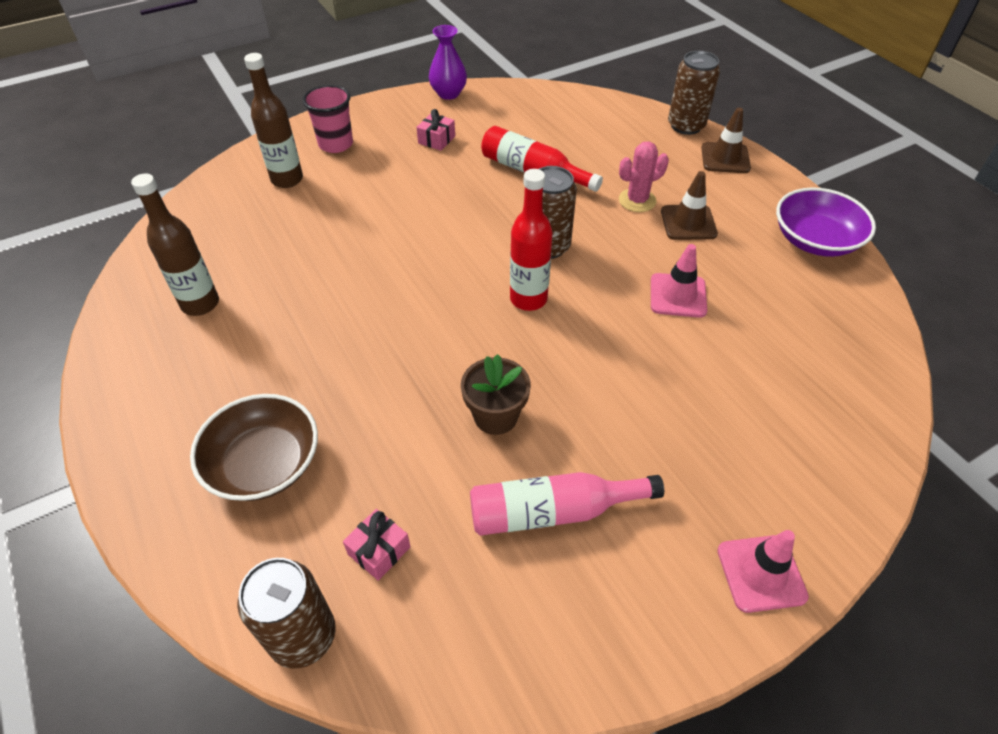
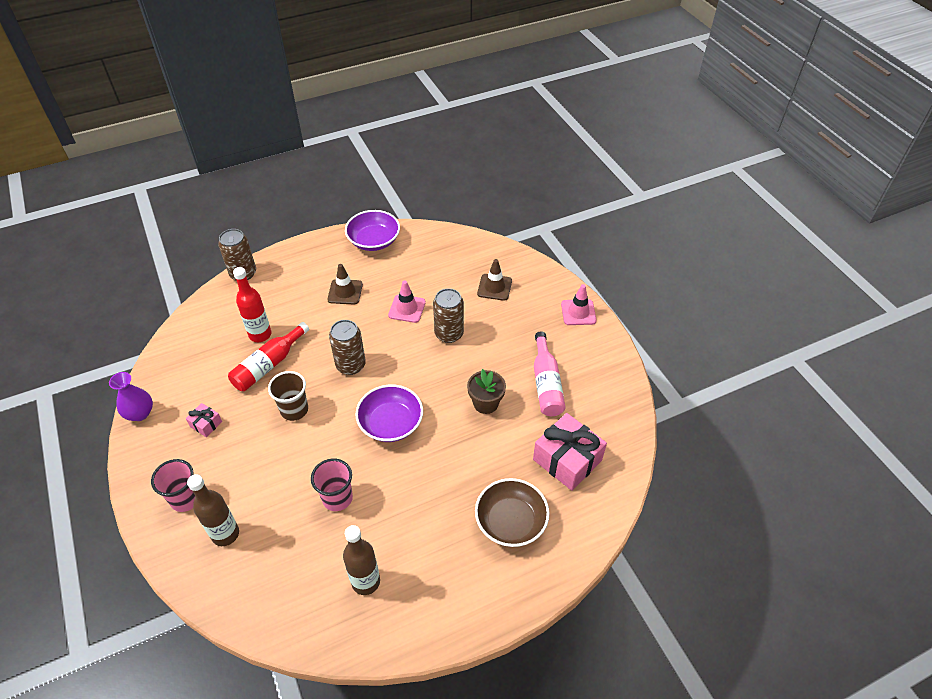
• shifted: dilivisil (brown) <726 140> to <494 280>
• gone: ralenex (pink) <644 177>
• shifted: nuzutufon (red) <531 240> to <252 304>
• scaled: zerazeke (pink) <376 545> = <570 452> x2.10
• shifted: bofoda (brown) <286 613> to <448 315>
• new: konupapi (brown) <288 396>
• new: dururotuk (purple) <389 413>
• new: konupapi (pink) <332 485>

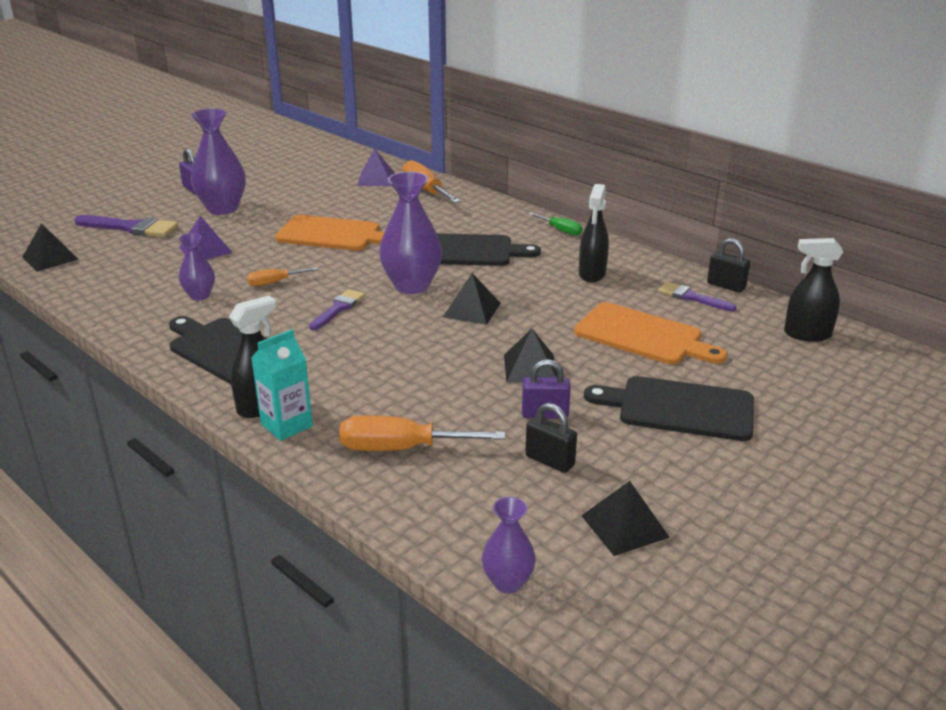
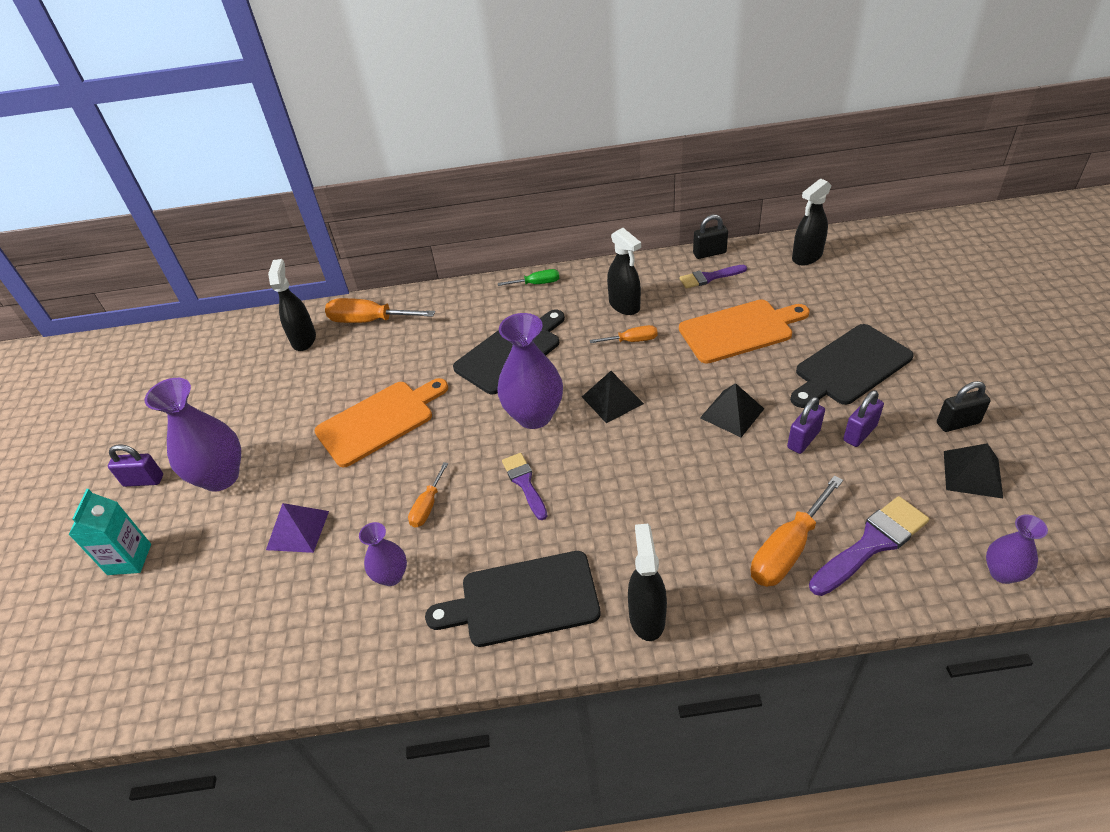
• swapped: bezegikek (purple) <376 167> to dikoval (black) <292 305>
• shifted: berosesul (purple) <126 226> to <869 546>
• gone: bezegikek (black) <50 247>
• shifted: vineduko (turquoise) <282 385> to <109 532>
• shifted: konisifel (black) <551 438> to <964 406>
• new: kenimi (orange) <623 334>
• new: konisifel (purple) <863 418>

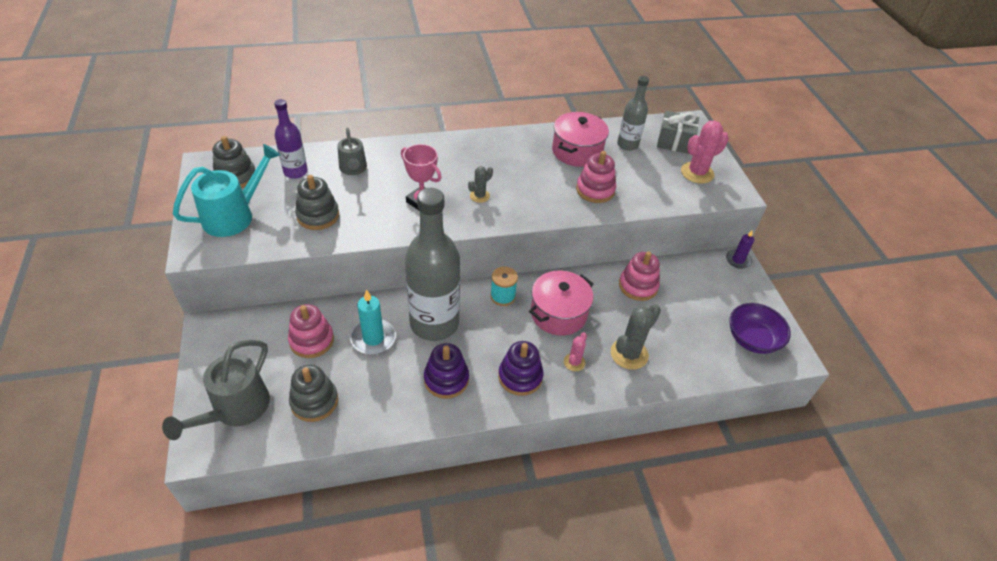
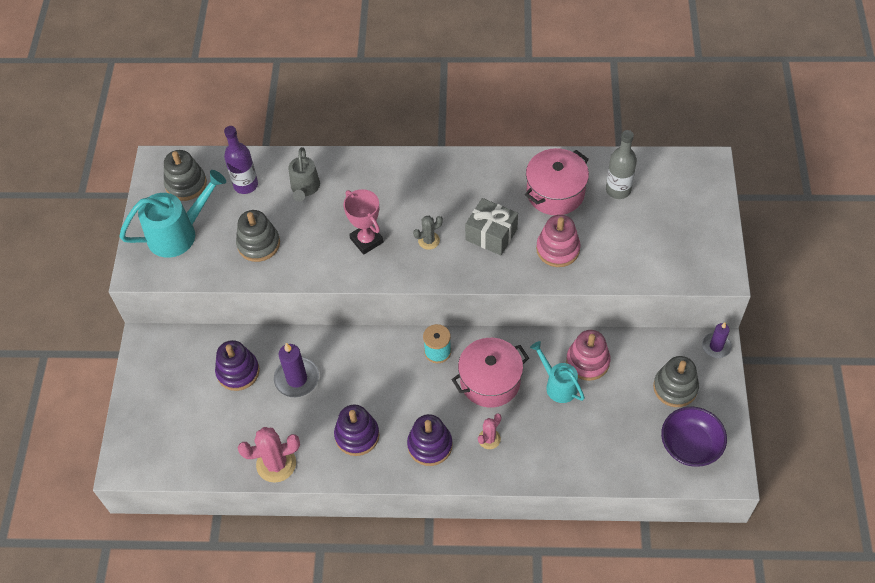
• shifted: zerazeke (grey) <678 132> to <491 226>
• shifted: ralenex (pink) <705 152> to <269 455>
• gone: nuzutufon (grey) <432 264>
• repainted: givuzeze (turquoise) <373 322> to givuzeze (purple) <296 370>
• repainted: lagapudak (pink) <311 331> to lagapudak (purple) <237 365>
• gone: ralenex (grey) <636 337>
• gone: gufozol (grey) <216 390>
• shifted: lagapudak (grey) <313 393> to <676 381>
• new: gufozol (turquoise) <557 372>

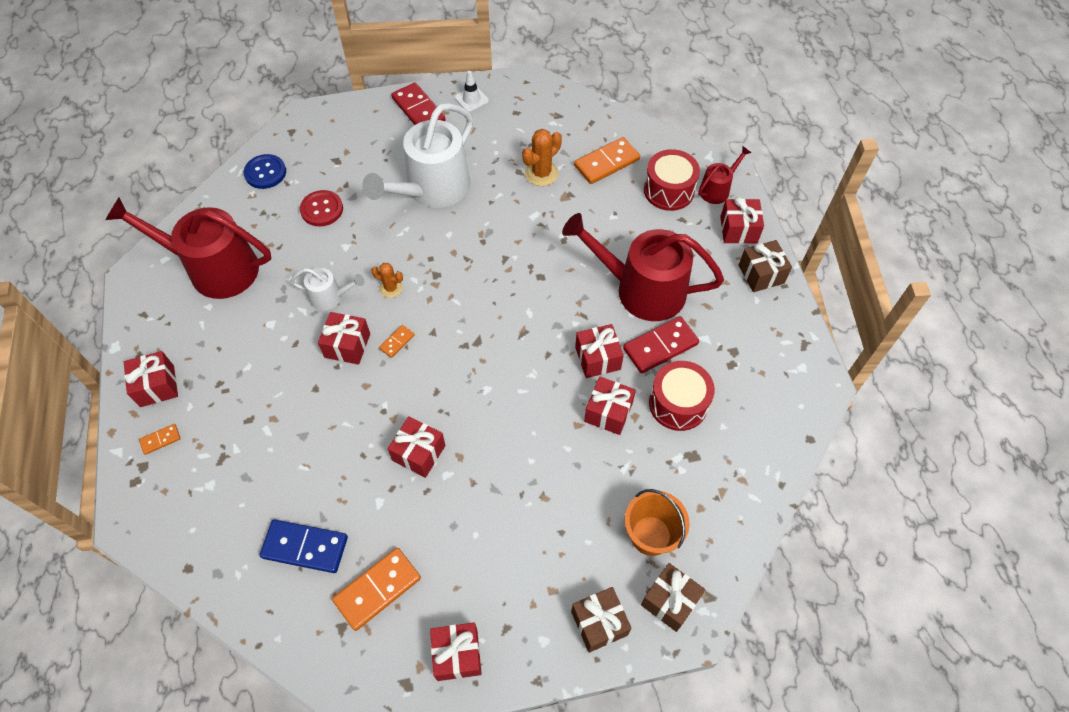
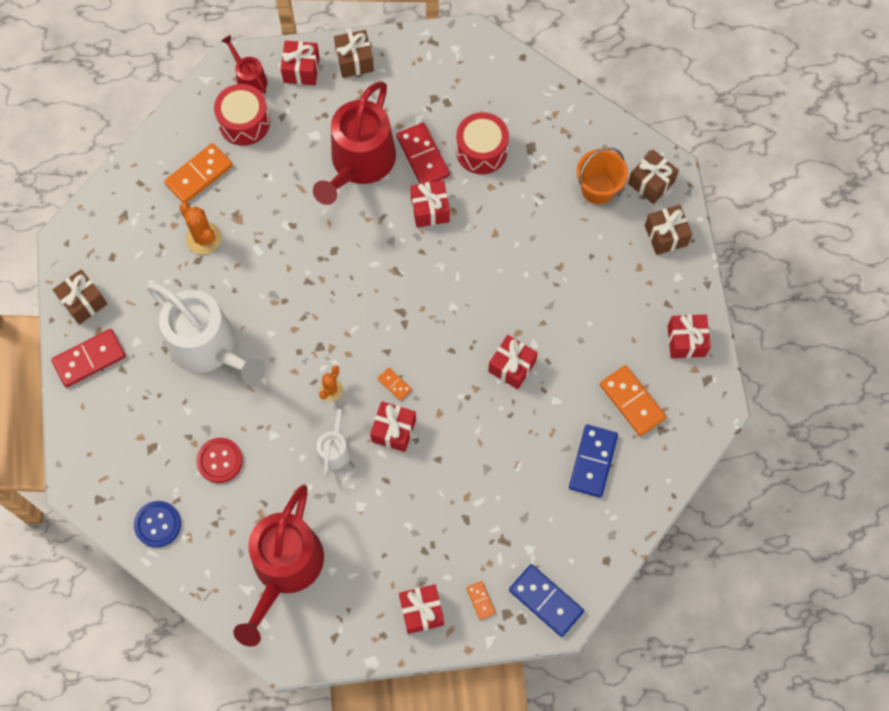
• swapped: dilivisil (white) <472 91> to zerazeke (brown) <80 296>
• rotated: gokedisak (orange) <607 160> = <198 173> 75 degrees clockwise
• gone: zerazeke (red) <610 406>
• new: gokedisak (blue) <546 600>

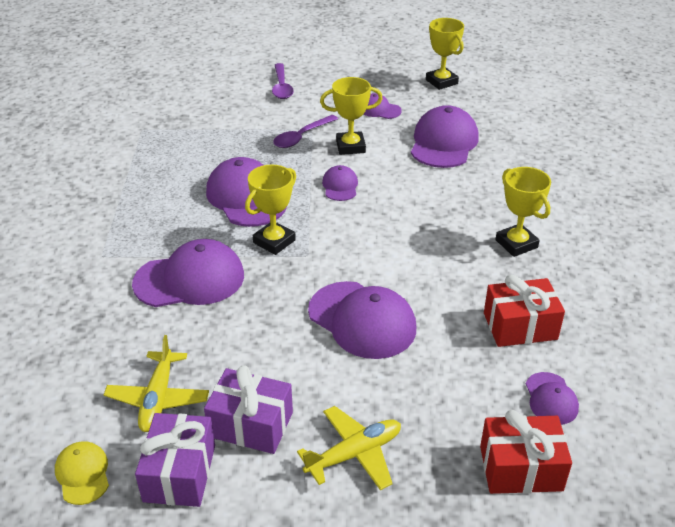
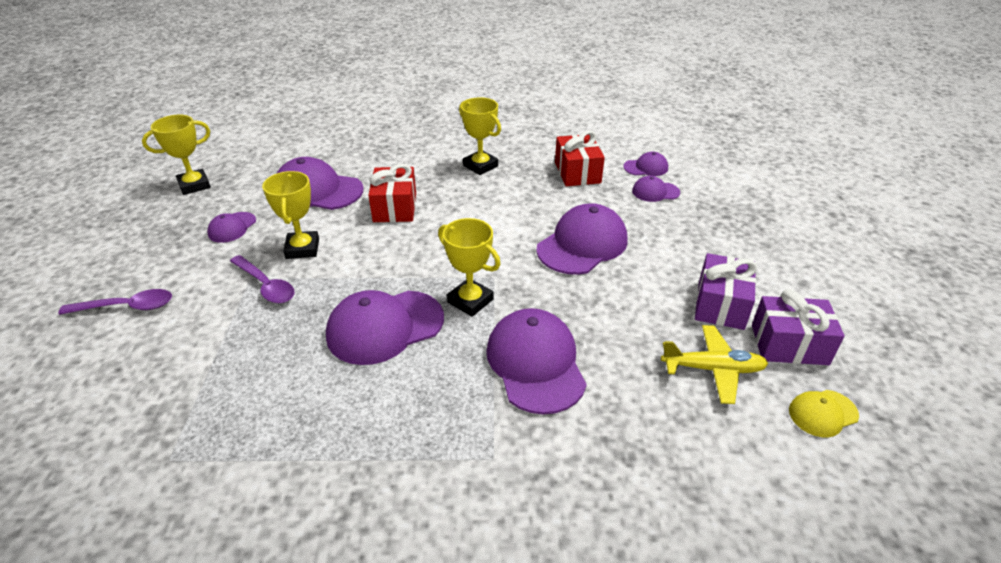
• shifted: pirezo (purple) <340 183> to <656 189>
• rotated: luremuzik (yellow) <523 212> = <480 136> 75 degrees clockwise
• gone: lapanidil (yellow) <349 448>
• shifted: zerazeke (red) <526 452> to <392 193>

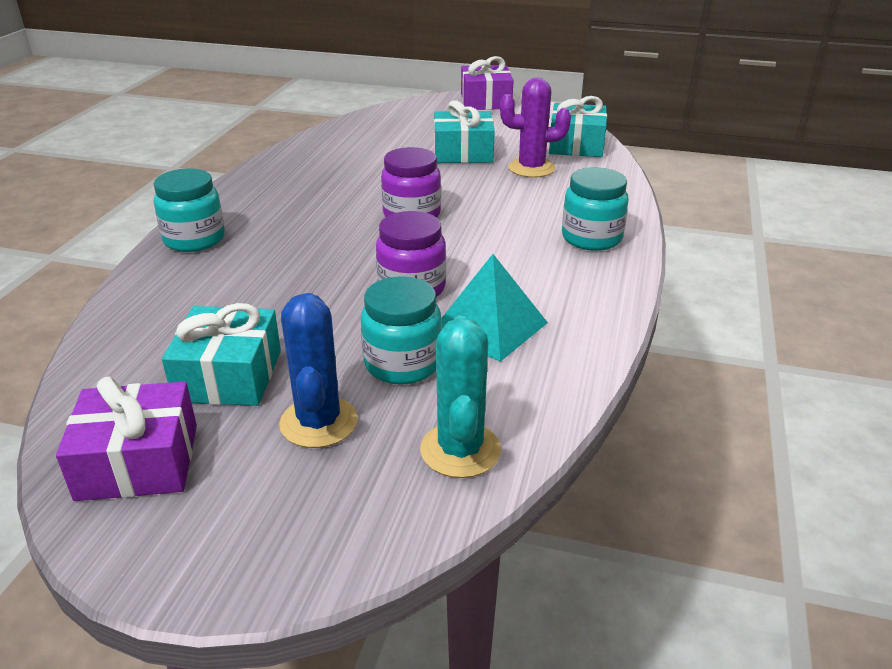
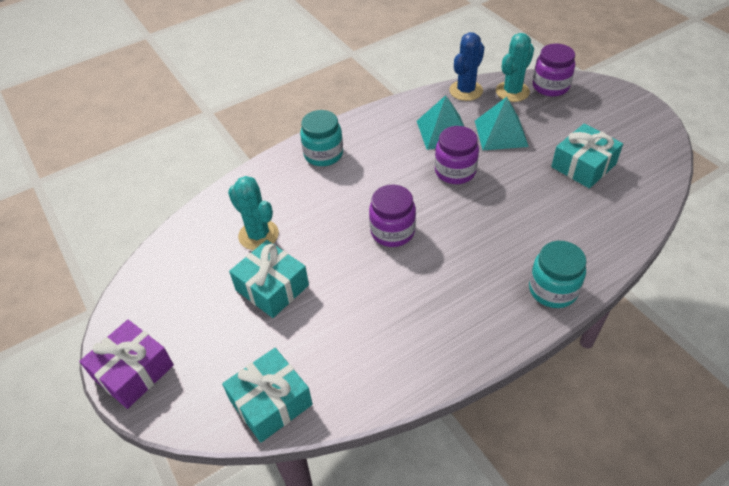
• repainted: ralenex (purple) <535 128> to ralenex (turquoise) <253 213>
• shifted: zerazeke (turquoise) <578 126> to <267 395>
• swapped: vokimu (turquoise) <401 330> to bezegikek (turquoise) <502 123>
• shifted: ralenex (blue) <318 370> to <467 66>
• gone: zerazeke (purple) <126 439>
• new: vokimu (purple) <554 70>

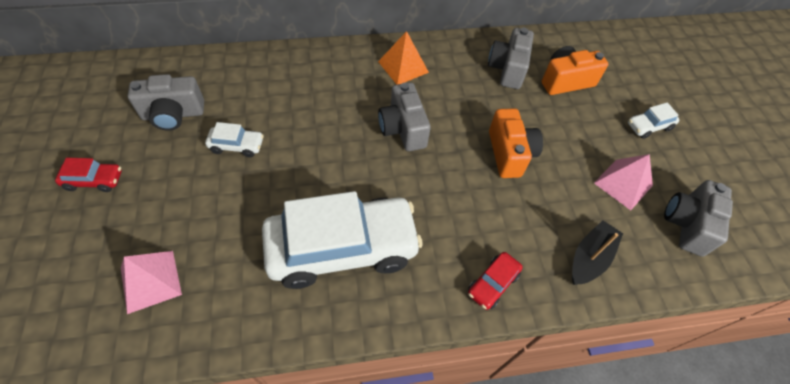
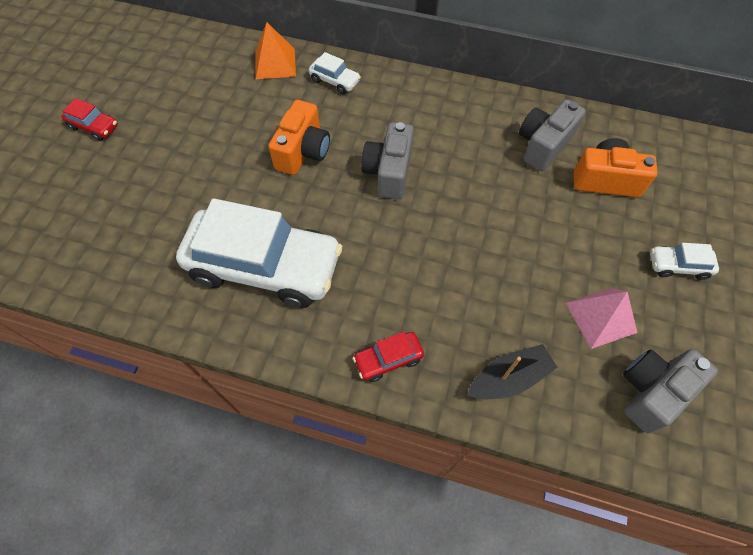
• shifted: bezegikek (orange) <403 58> to <275 50>
• gone: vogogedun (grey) <166 102>
• shifted: vogogedun (orange) <516 143> to <299 137>
• shifted: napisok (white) <234 139> to <335 73>
• gone: bezegikek (pink) <151 282>

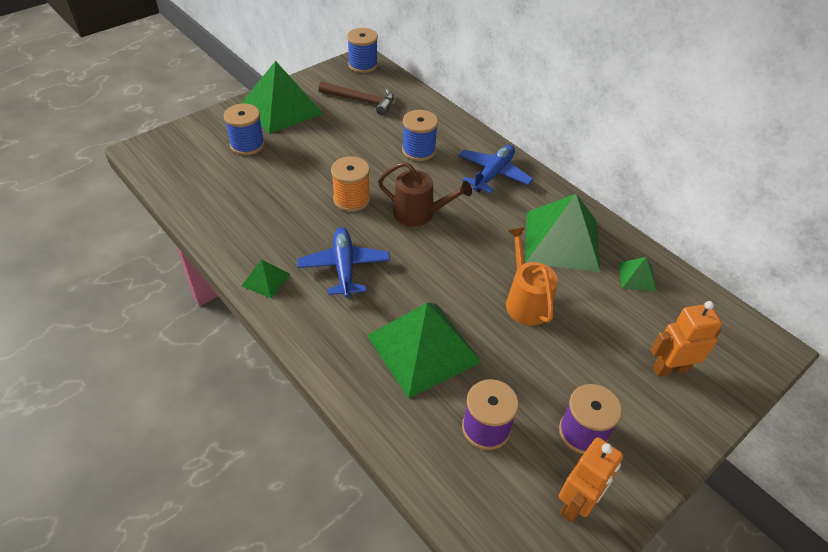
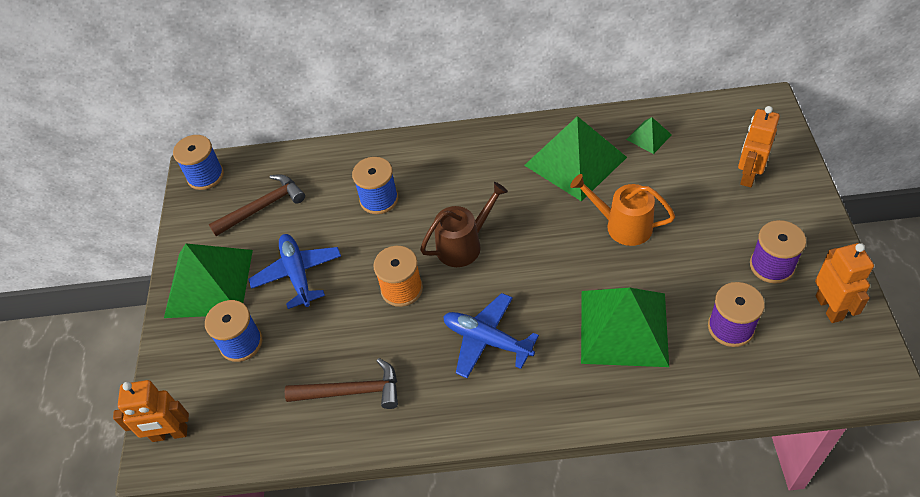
• shifted: lapanidil (blue) <495 169> to <294 271>
• gone: bezegikek (green) <265 278>
• new: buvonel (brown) <341 383>
• new: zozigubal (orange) <151 411>

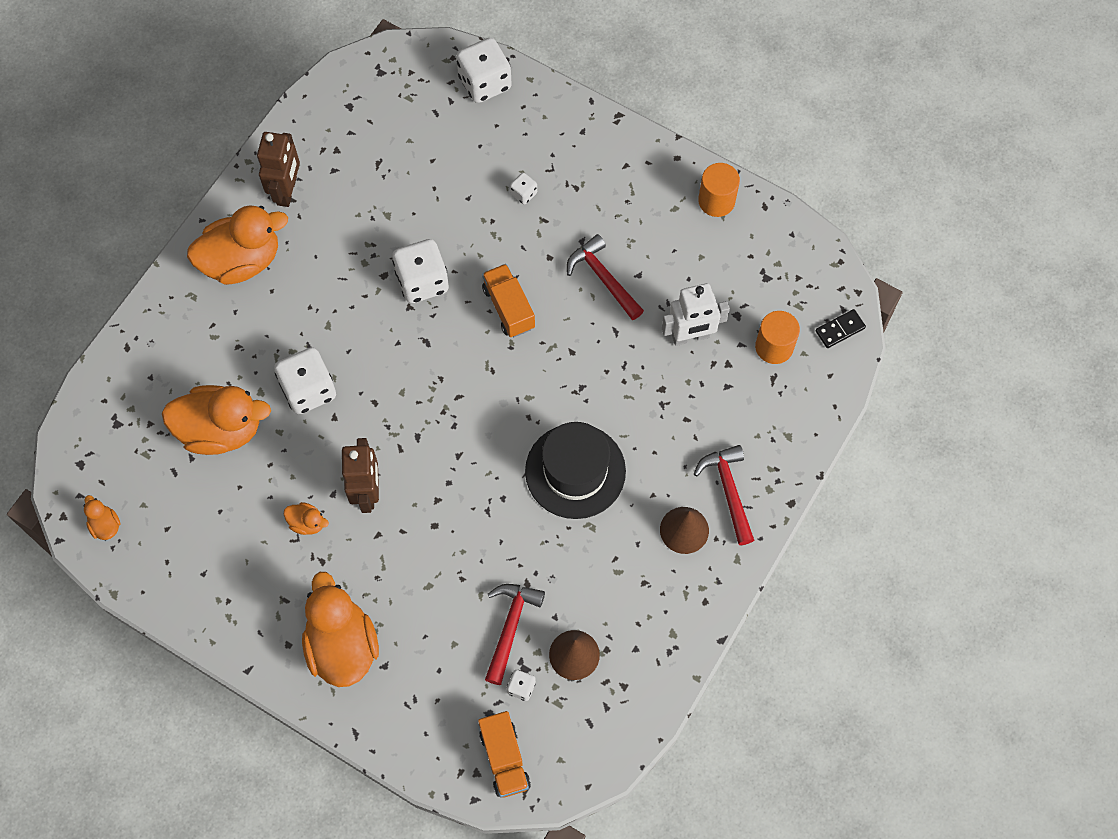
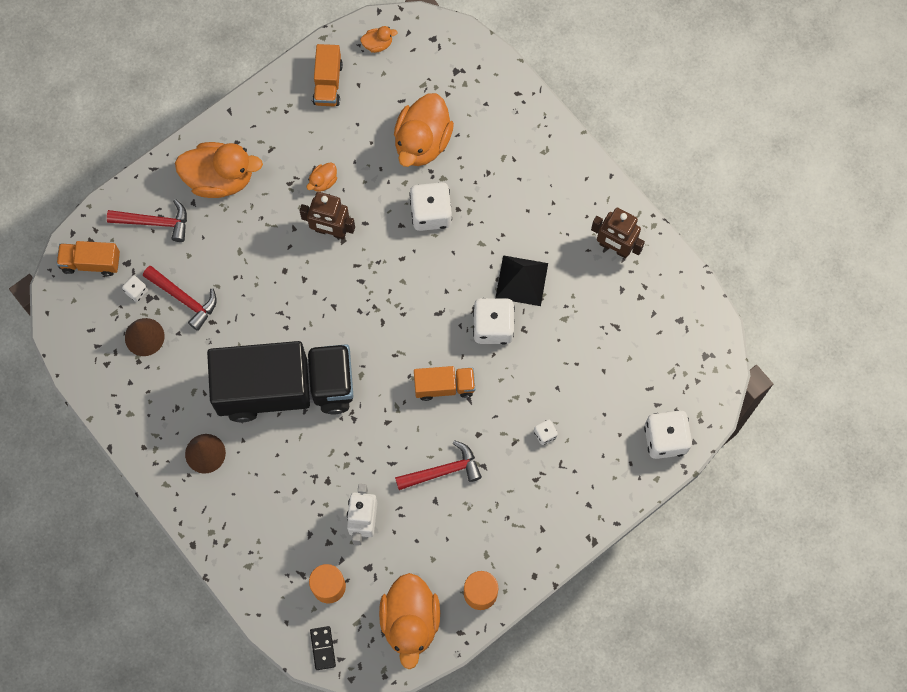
• shifted: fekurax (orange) <237 245> to <409 621>
• swapped: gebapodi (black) <575 470> to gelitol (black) <280 382>
• shifted: buvonel (red) <724 495> to <147 220>
• new: gelitol (orange) <328 75>
• new: bezegikek (black) <521 280>

